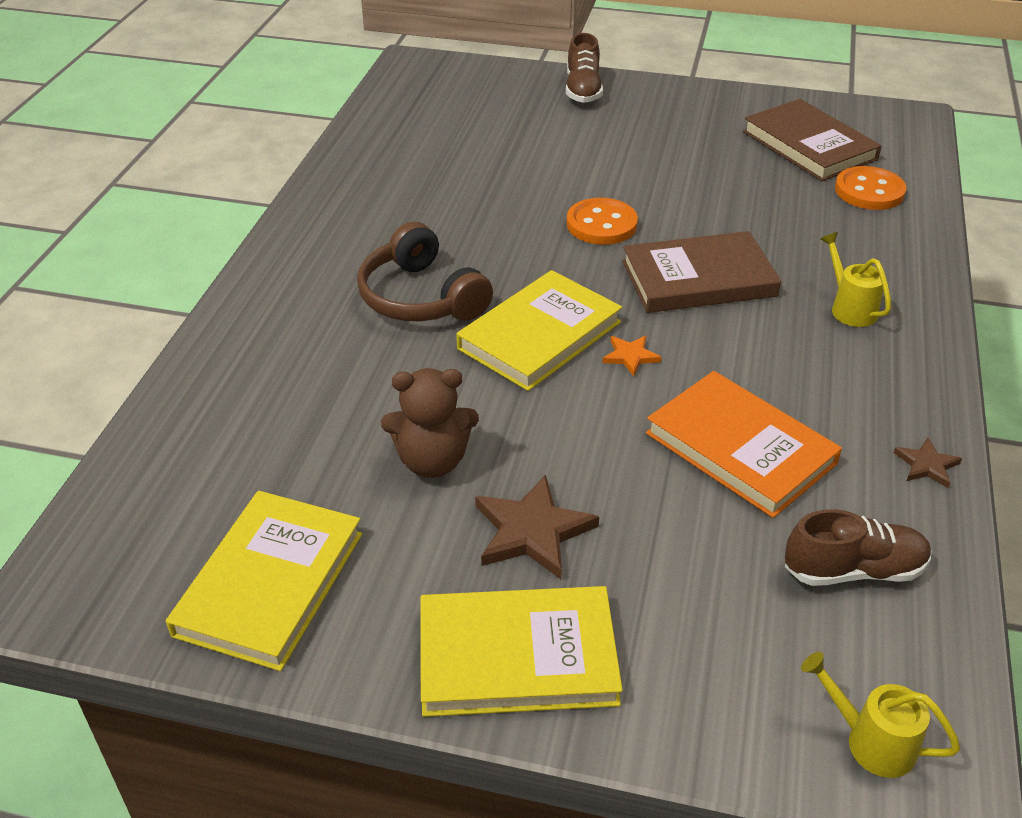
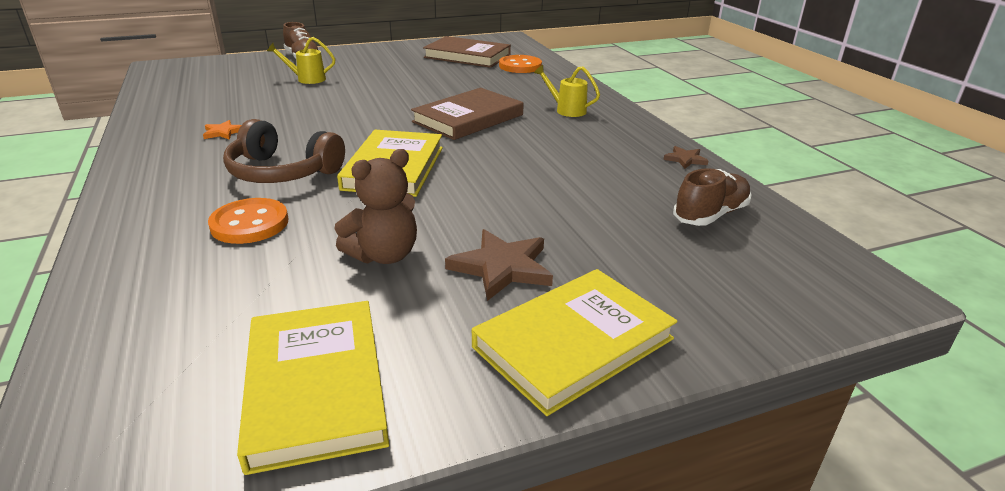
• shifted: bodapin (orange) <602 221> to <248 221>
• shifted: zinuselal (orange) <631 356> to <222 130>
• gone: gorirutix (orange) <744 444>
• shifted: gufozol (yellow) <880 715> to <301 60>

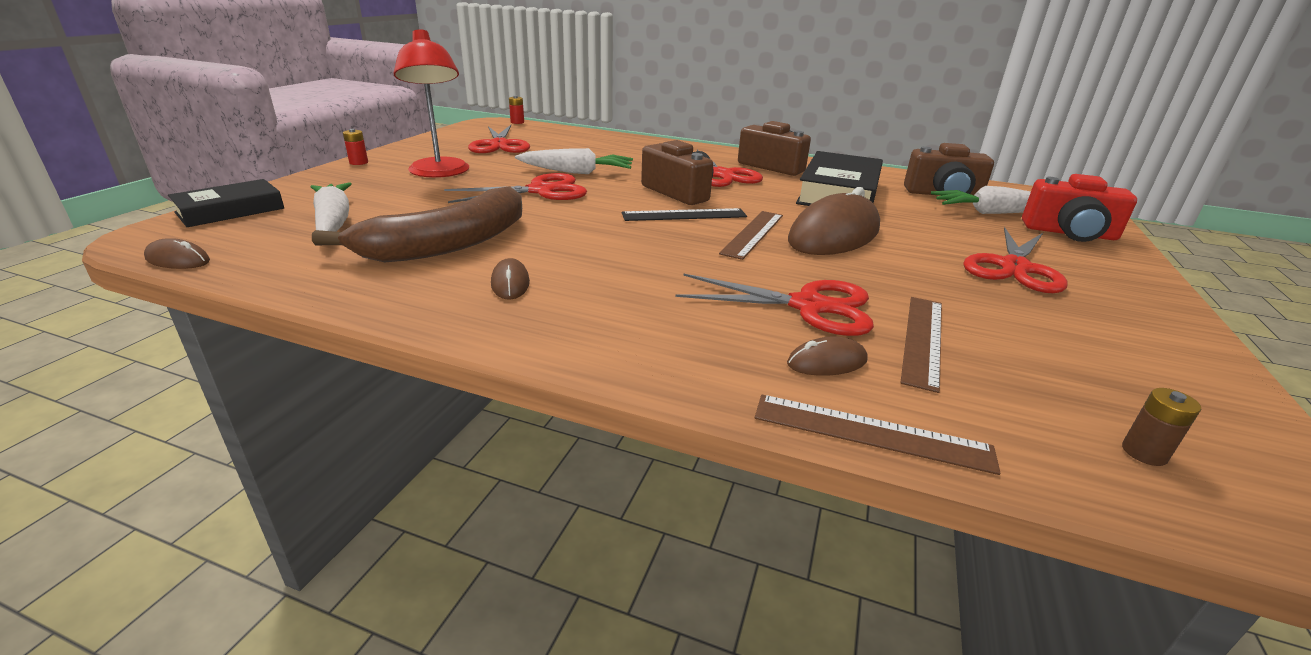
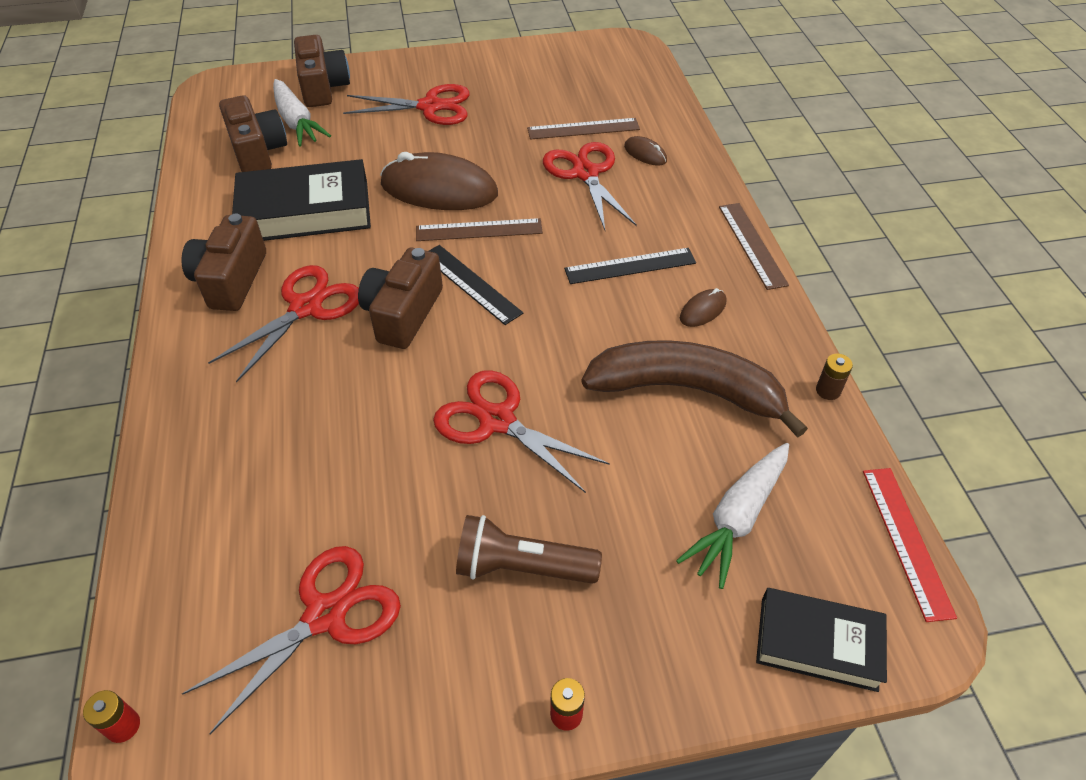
• swapped: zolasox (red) <431 103> to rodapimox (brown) <529 549>
• gone: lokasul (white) <574 161>
• repainted: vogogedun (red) <1079 208> to vogogedun (brown) <322 71>
• swapped: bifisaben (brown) <177 253> to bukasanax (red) <910 545>
• shifted: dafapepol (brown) <1161 427> to <834 377>
• shifted: bukasanax (brown) <877 435> to <754 246>
• new: bukasanax (black) <630 266>

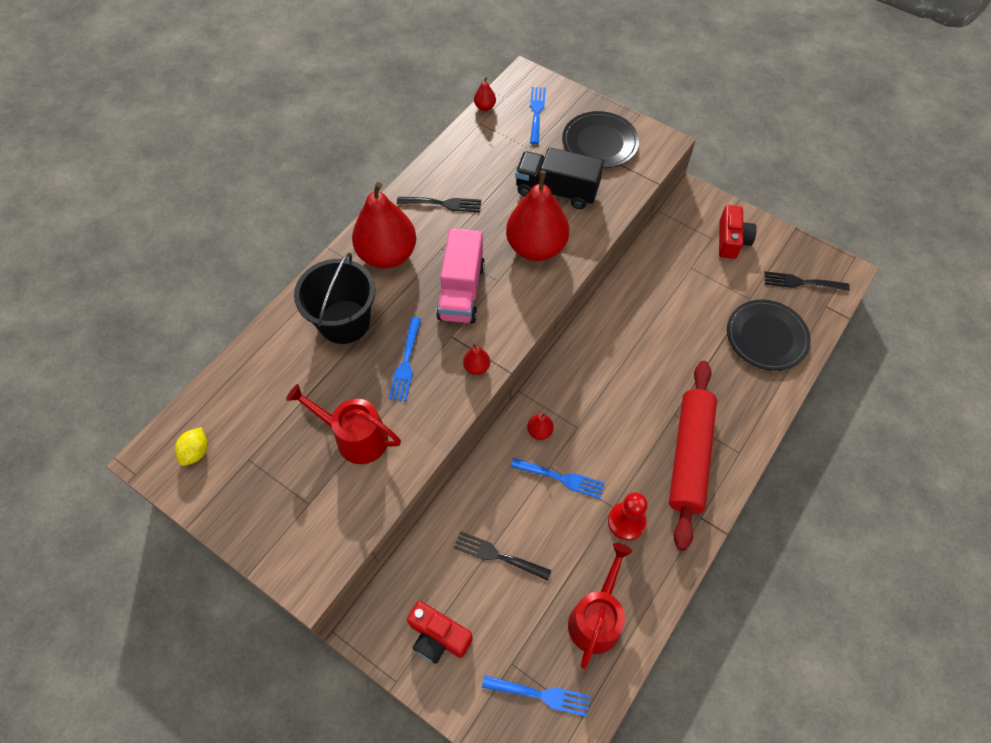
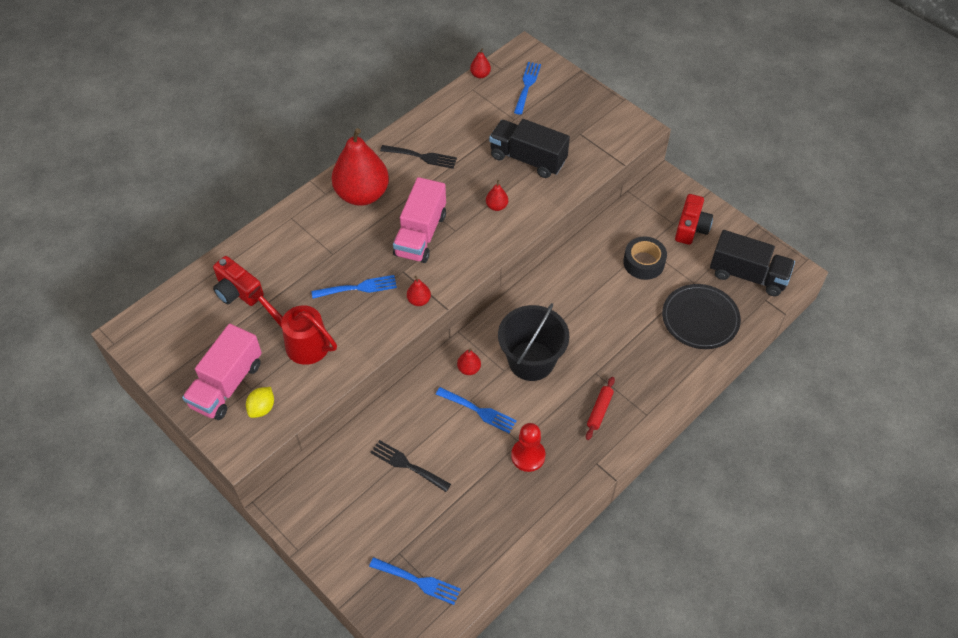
• gone: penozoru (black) <600 139>
• scaled: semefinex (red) <537 216> = <497 195> x0.40
• shifted: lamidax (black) <335 298> to <533 342>
• swapped: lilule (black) <807 281> to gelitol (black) <752 263>
• rotated: lilule (blue) <405 359> = <354 287> 120 degrees counterclockwise
• scaled: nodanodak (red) <693 456> = <600 408> x0.41
• shifted: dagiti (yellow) <191 446> to <260 402>
• gone: gufozol (red) <600 606>
• shifted: vogogedun (red) <440 632> to <238 281>
• new: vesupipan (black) <645 258>
• new: gelitol (pink) <222 372>

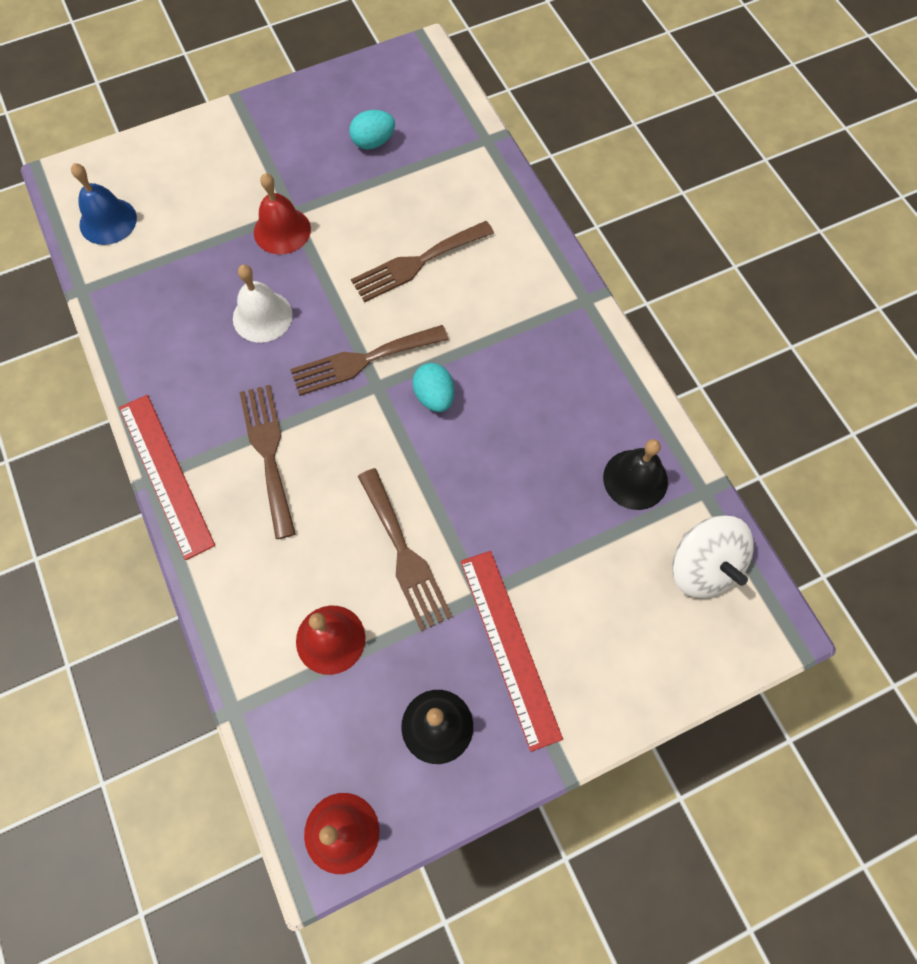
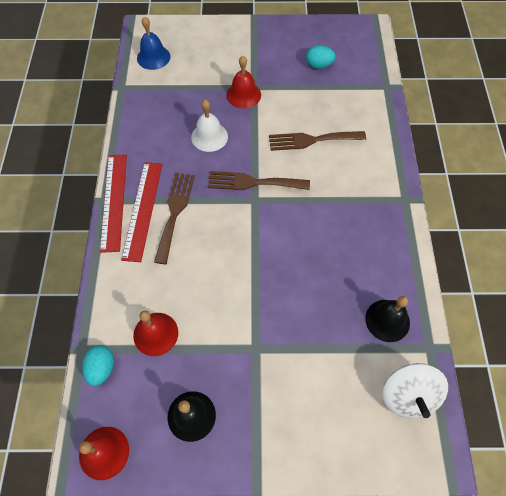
• shifted: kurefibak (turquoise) <433 387> to <98 365>
• gone: lilule (brown) <405 549>
• shifted: bukasanax (red) <512 651> to <141 212>

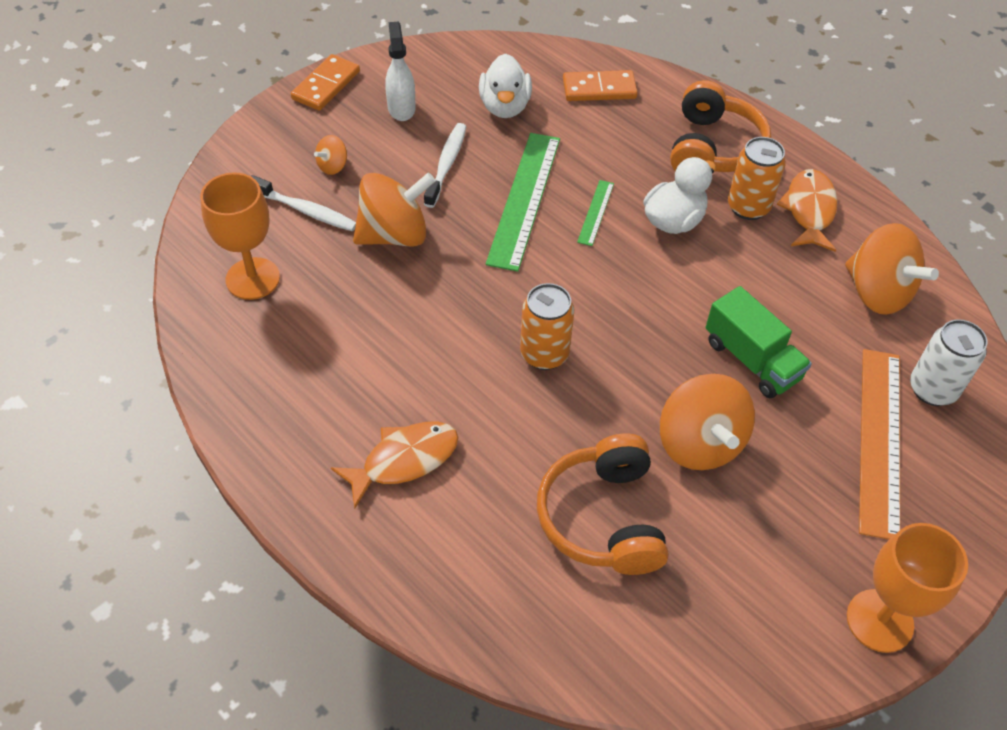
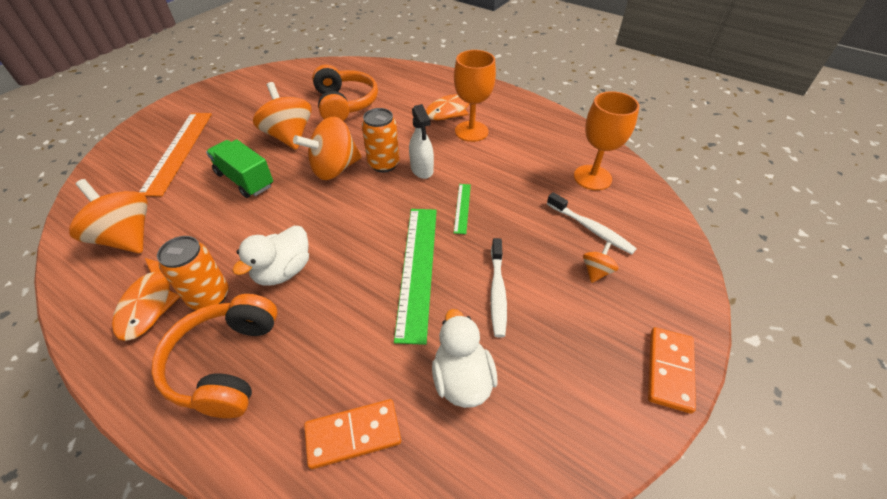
• shifted: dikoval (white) <400 71> to <421 141>
• shifted: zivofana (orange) <394 210> to <327 148>
• rotated: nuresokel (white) <303 203> = <592 223> 150 degrees counterclockwise
• shifted: bukasanax (green) <595 213> to <462 209>
• gone: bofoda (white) <949 362>
• shifted: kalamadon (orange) <907 588> to <475 96>

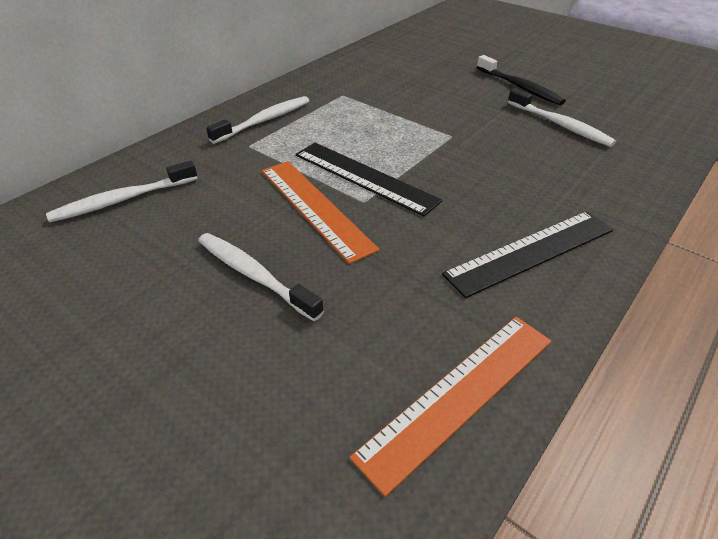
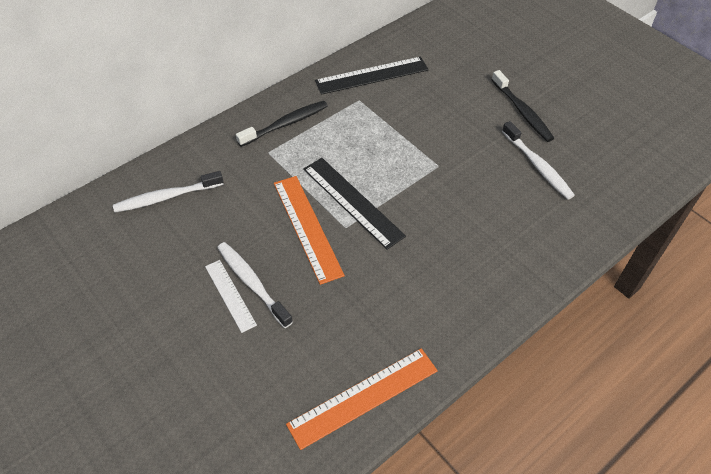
• repainted: nuresokel (white) <257 120> to nuresokel (black) <282 124>
• shifted: bukasanax (black) <527 254> to <372 76>
• new: bukasanax (white) <231 296>

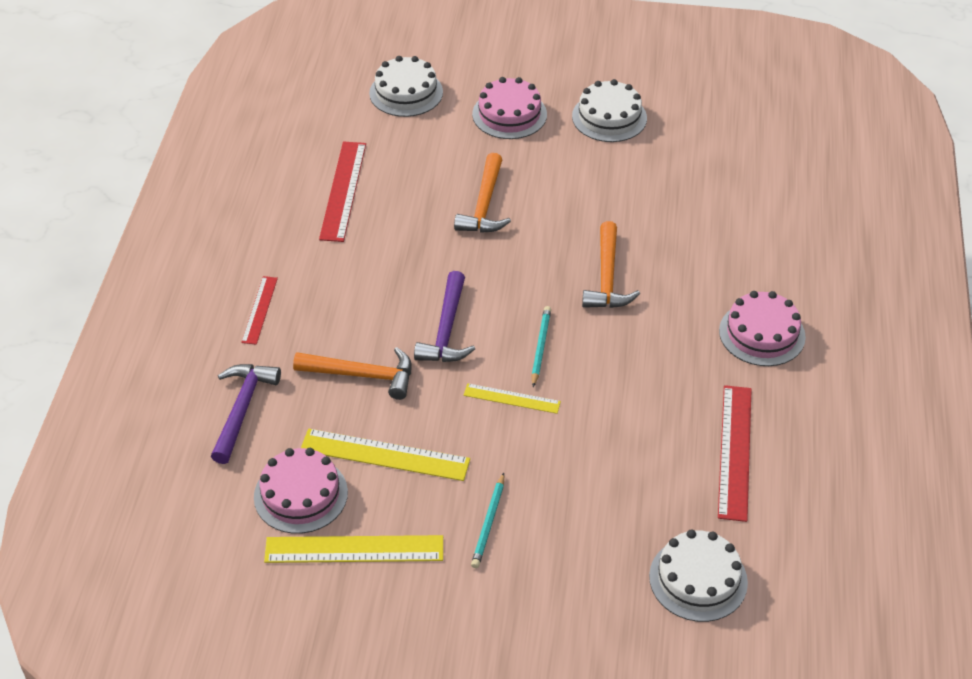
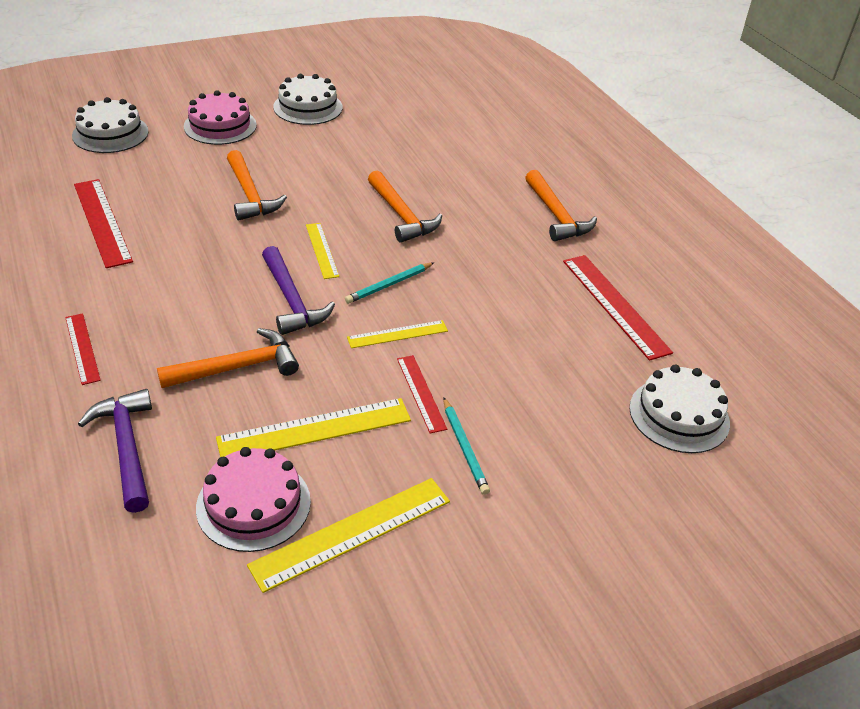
• swapped: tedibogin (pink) <762 328> to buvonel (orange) <561 205>
• rotated: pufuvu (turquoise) <541 346> = <389 283> 105 degrees counterclockwise
• new: bukasanax (yellow) <322 251>
• new: bukasanax (red) <422 394>

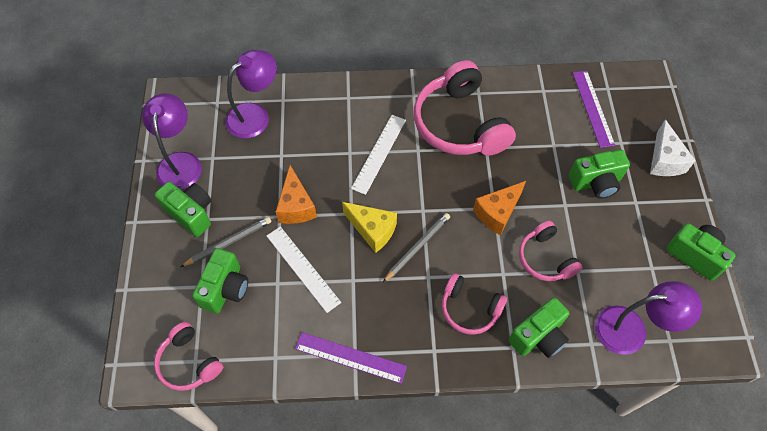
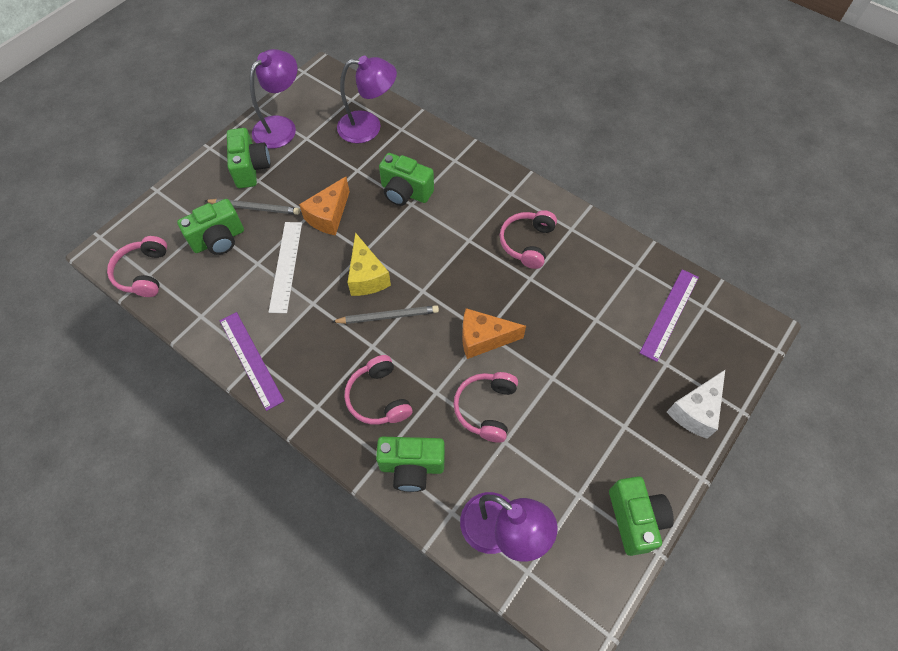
• scaled: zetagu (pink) <465 108> = <528 239> x0.55
• gone: bukasanax (white) <378 155>
• shifted: vogogedun (green) <599 174> to <406 179>

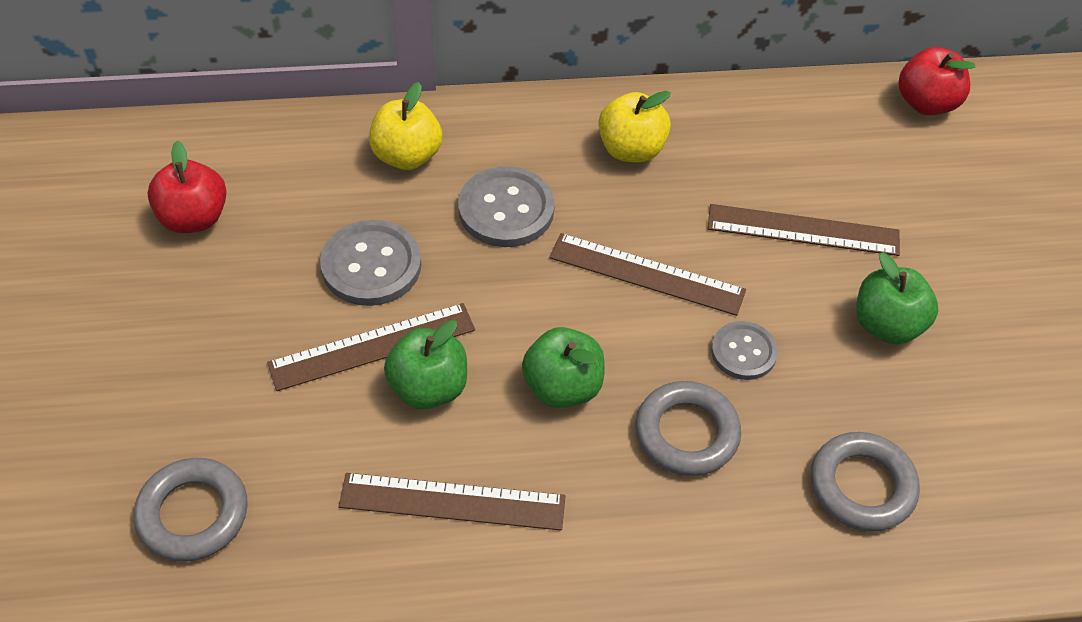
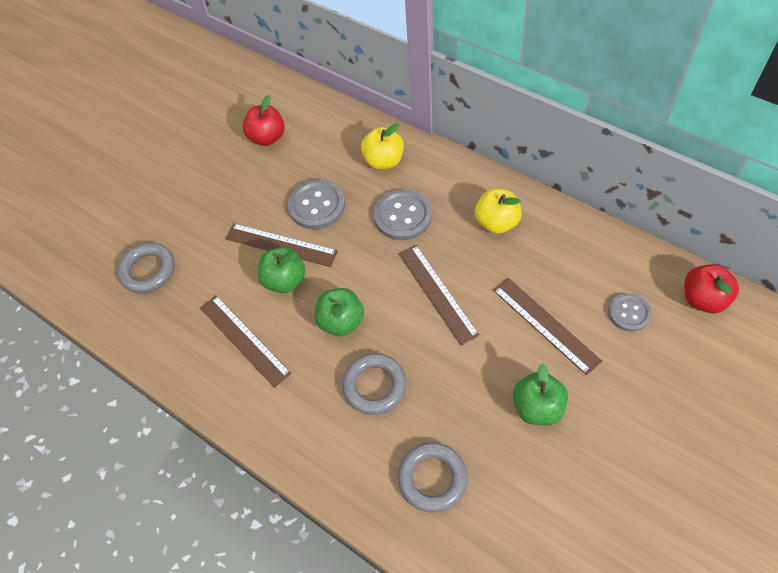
• shifted: bodapin (grey) <744 350> to <629 312>

